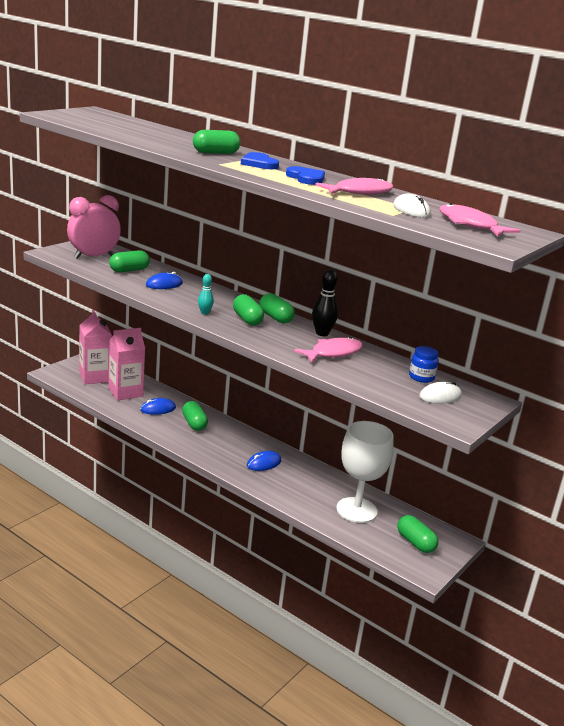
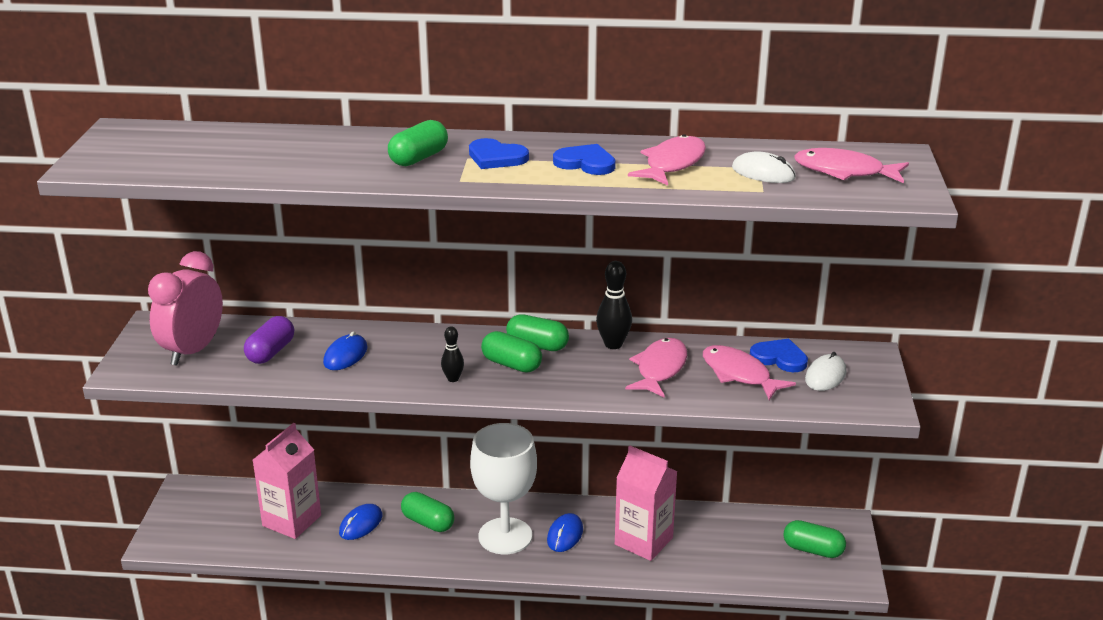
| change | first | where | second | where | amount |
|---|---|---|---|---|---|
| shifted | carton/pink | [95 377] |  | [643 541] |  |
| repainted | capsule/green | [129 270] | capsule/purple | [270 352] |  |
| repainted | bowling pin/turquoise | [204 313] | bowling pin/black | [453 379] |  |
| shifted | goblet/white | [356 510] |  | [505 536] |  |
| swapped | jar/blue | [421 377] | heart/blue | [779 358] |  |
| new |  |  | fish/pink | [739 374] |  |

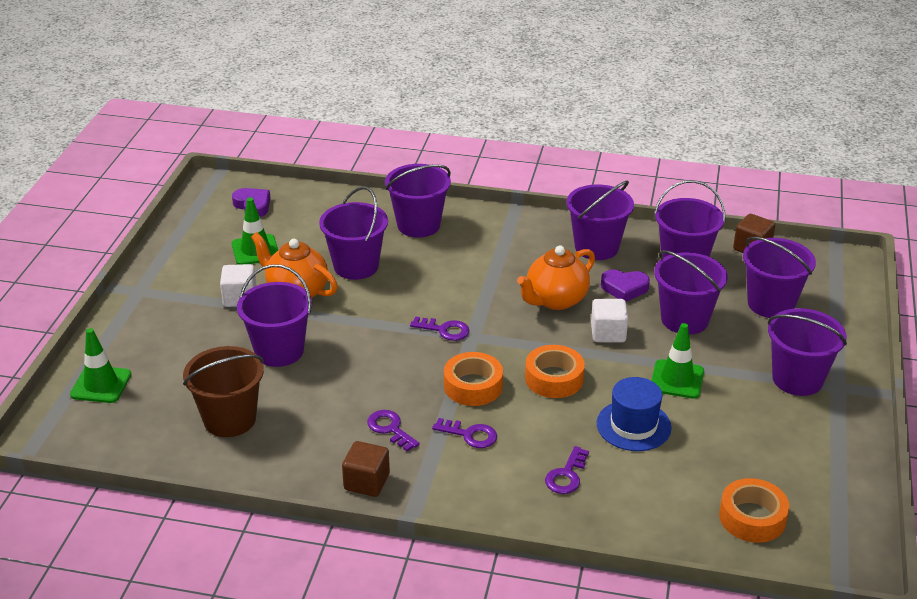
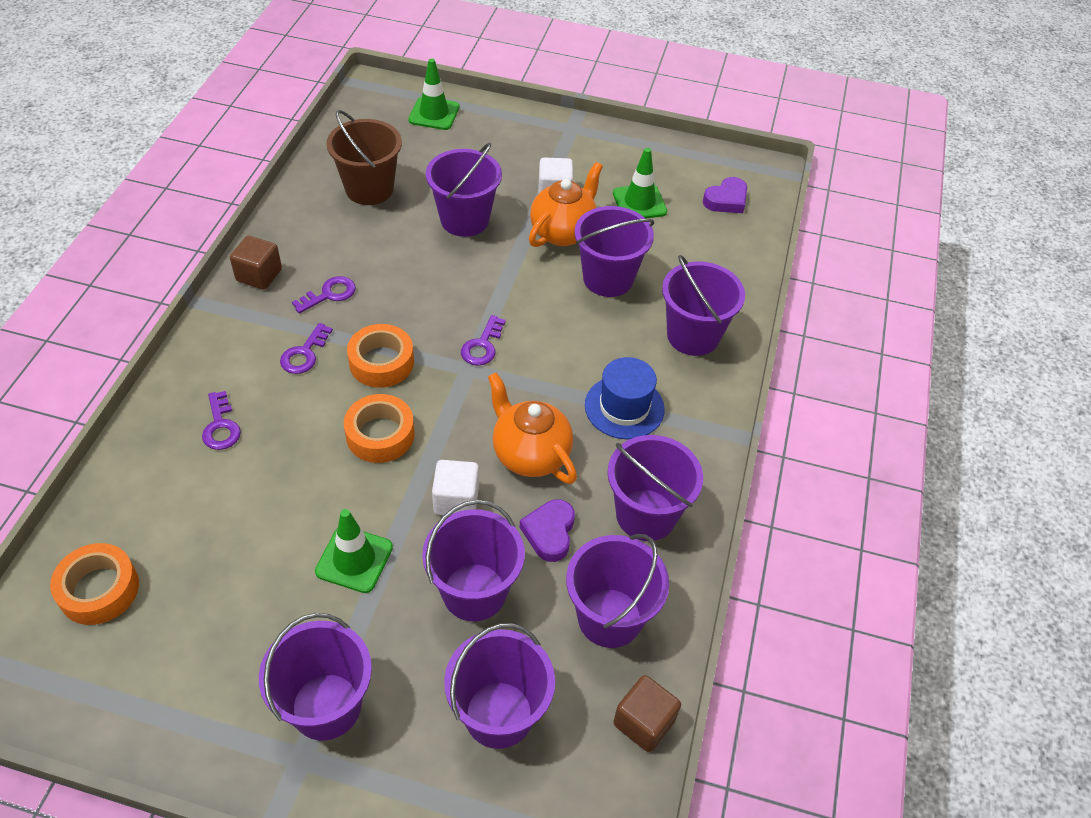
| change | first | where | second | where | amount |
|---|---|---|---|---|---|
| rotated | key/purple | [566 475] |  | [221 426] | 135 degrees counterclockwise |
| shifted | hat/blue | [633 425] |  | [624 407] |  |

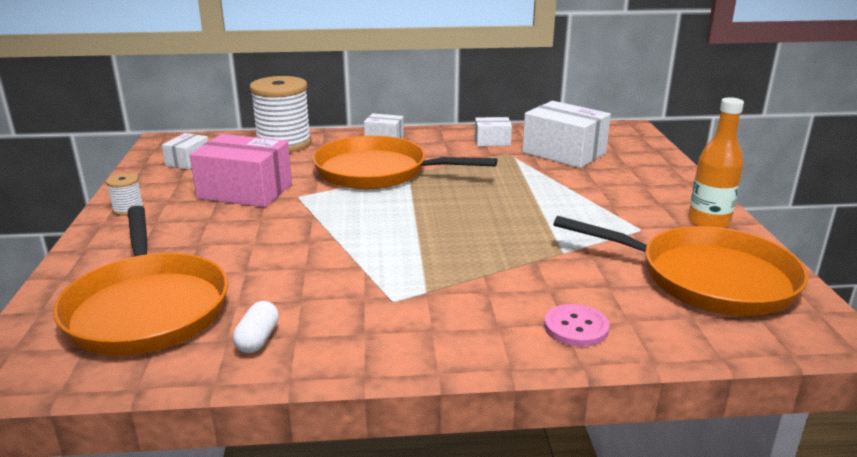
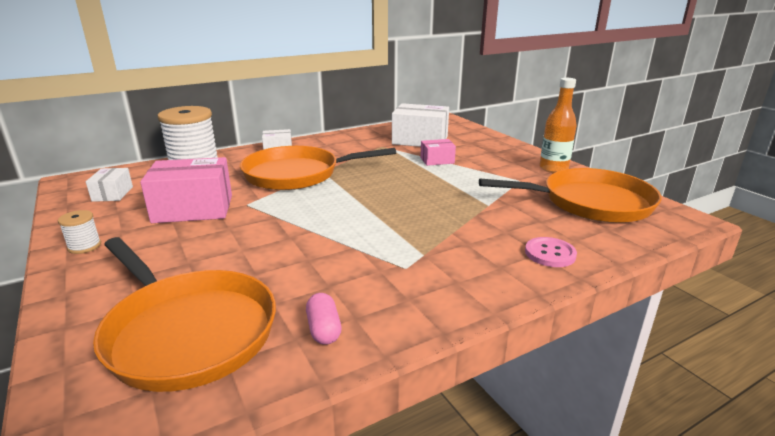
| change | first | where | second | where | amount |
|---|---|---|---|---|---|
| repainted | capsule/white | [258 339] | capsule/pink | [324 329] |  |
| gone | box/white | [492 141] |  |  |  |
| new |  |  | box/pink | [437 160] |  |

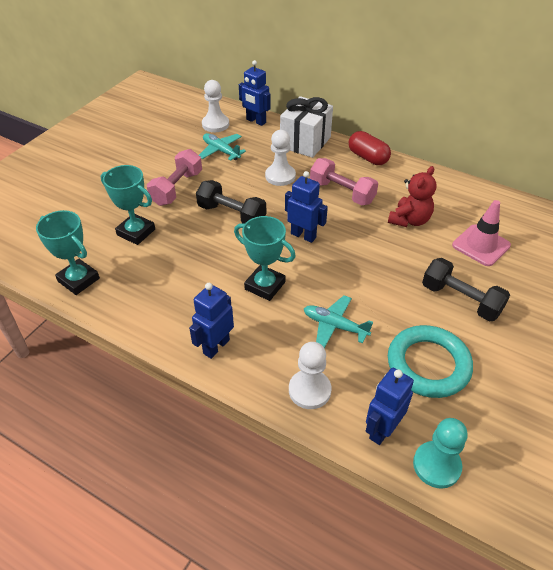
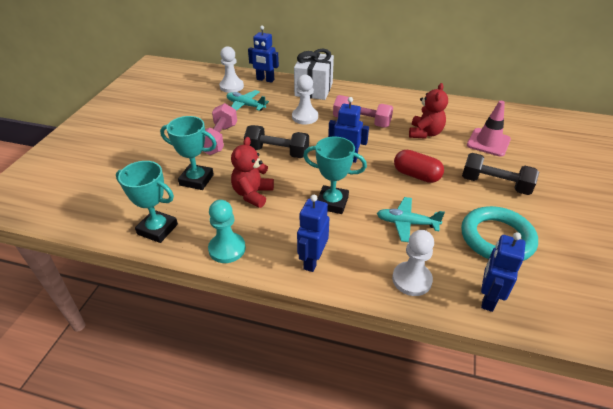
| change | first | where | second | where | amount |
|---|---|---|---|---|---|
| shifted | capsule/red | [368 157] |  | [416 175] |  |
| shifted | pawn/turquoise | [436 465] |  | [227 249] |  |
| new |  |  | teddy bear/red | [252 194] |  |

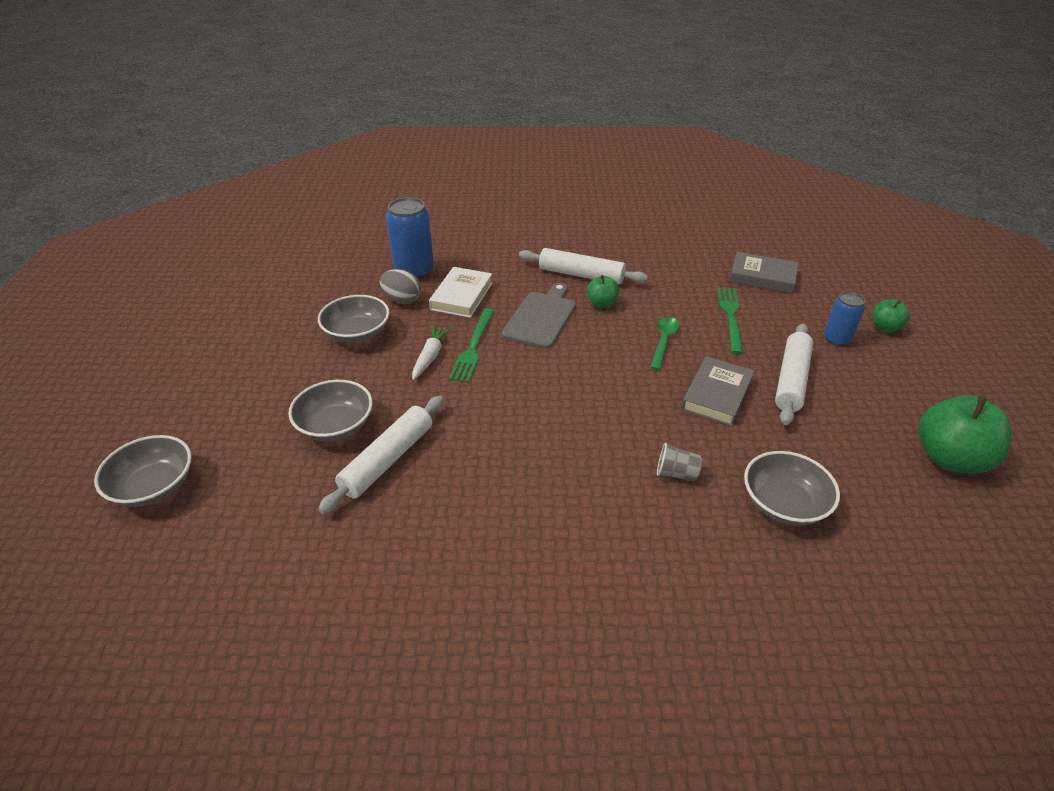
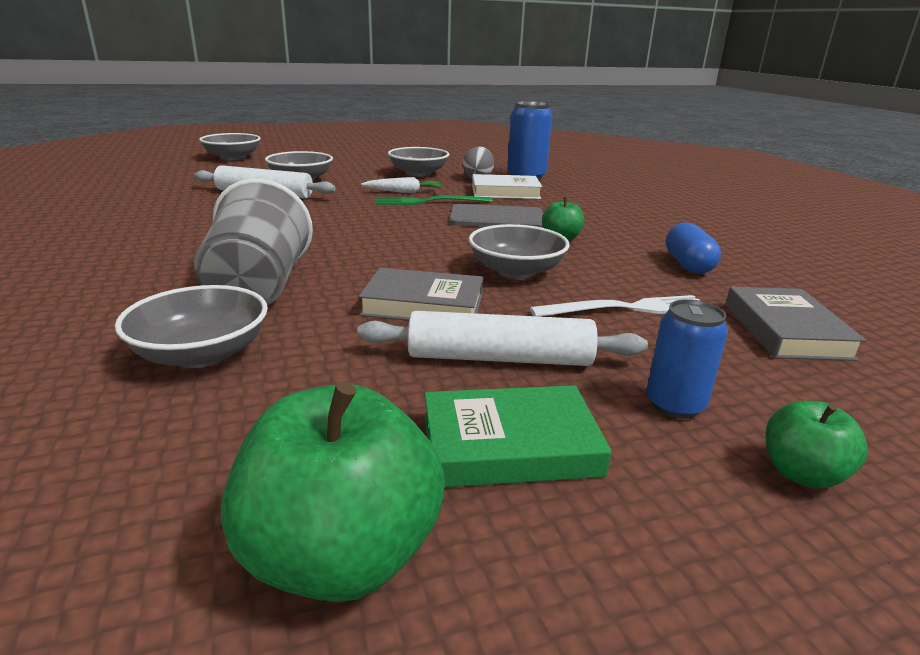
| change | first | where | second | where | amount |
|---|---|---|---|---|---|
| gone | rolling pin/white | [581 275] |  |  |  |
| swapped | spoon/green | [663 341] | bowl/grey | [516 271] |  |
| scaled | cup/grey | [676 473] |  | [258 288] | x2.33 |
| repainted | fork/green | [731 317] | fork/white | [626 309] |  |
| new |  |  | book/green | [509 445] |  |
| new |  |  | capsule/blue | [688 265] |  |

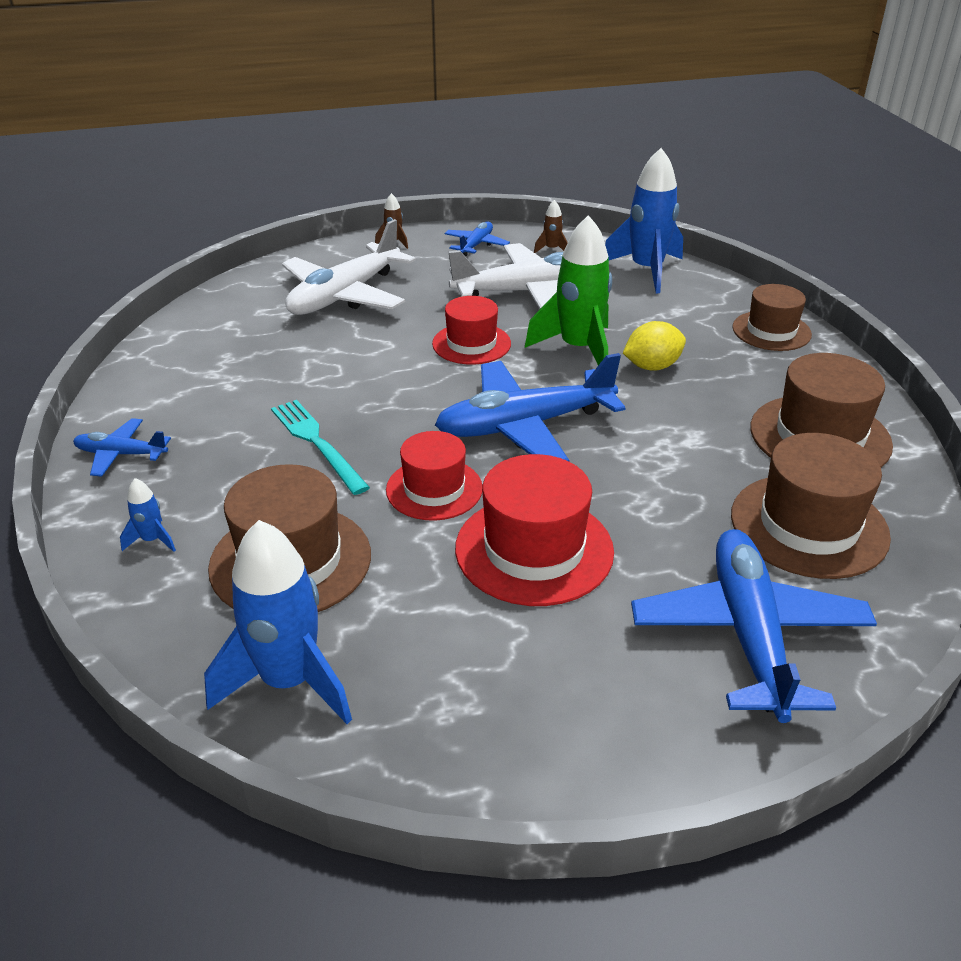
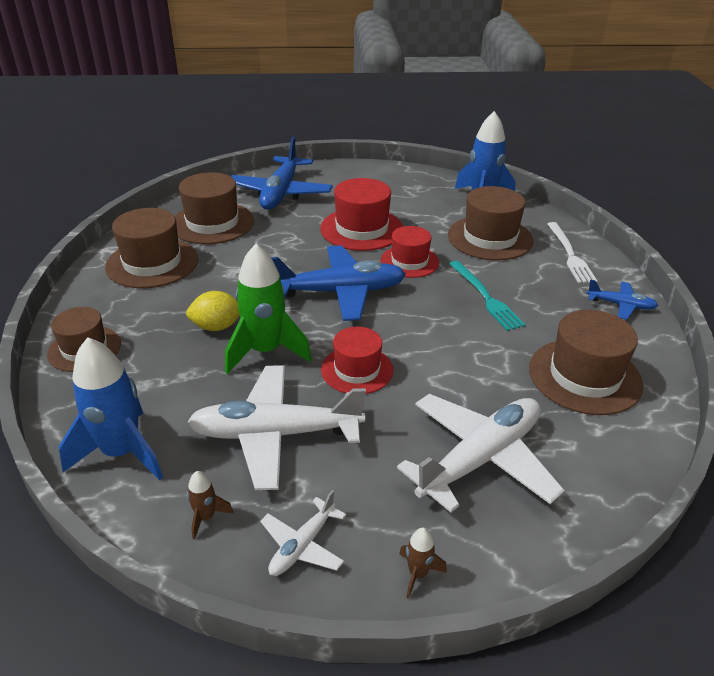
| change | first | where | second | where | amount |
|---|---|---|---|---|---|
| swapped | rocket/blue | [152 540] | fork/white | [570 255] |  |
| repainted | plane/blue | [476 245] | plane/white | [302 545] |  |
| new |  |  | hat/brown | [584 376] |  |

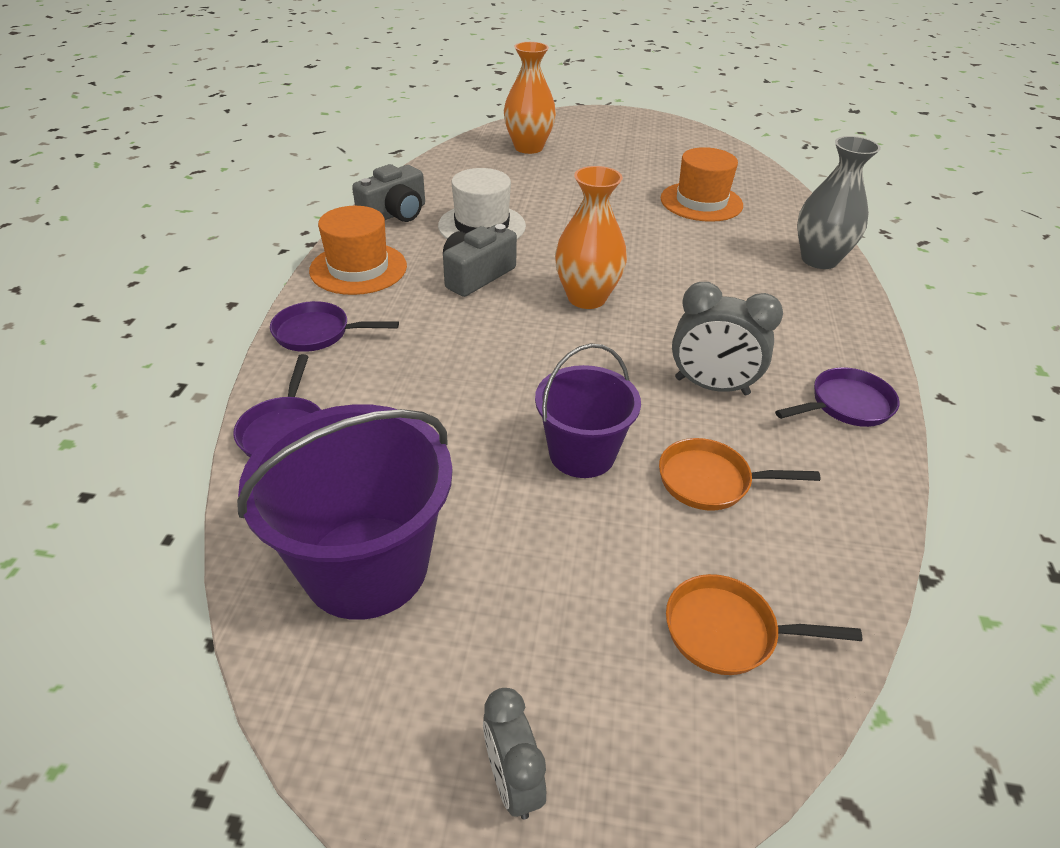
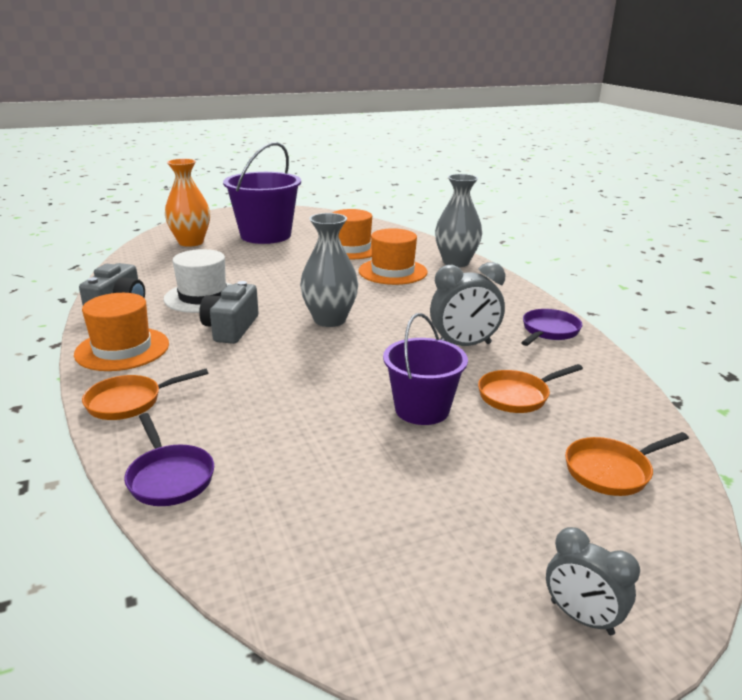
| change | first | where | second | where | amount |
|---|---|---|---|---|---|
| shifted | bucket/purple | [366 566] |  | [265 235] |  |
| repainted | pan/purple | [317 333] | pan/orange | [129 402] |  |
| repainted | vase/orange | [586 298] | vase/grey | [329 320] |  |
| new |  |  | hat/orange | [392 271] |  |

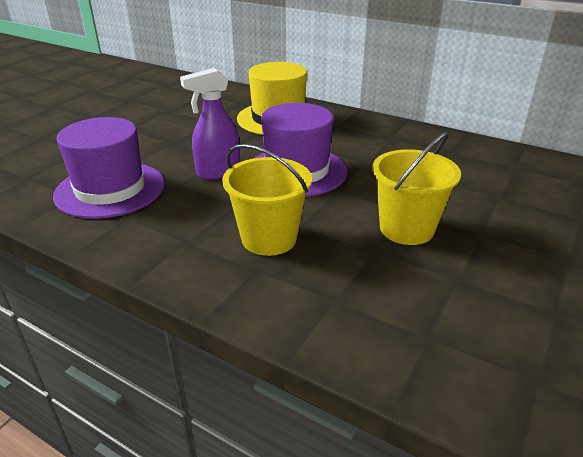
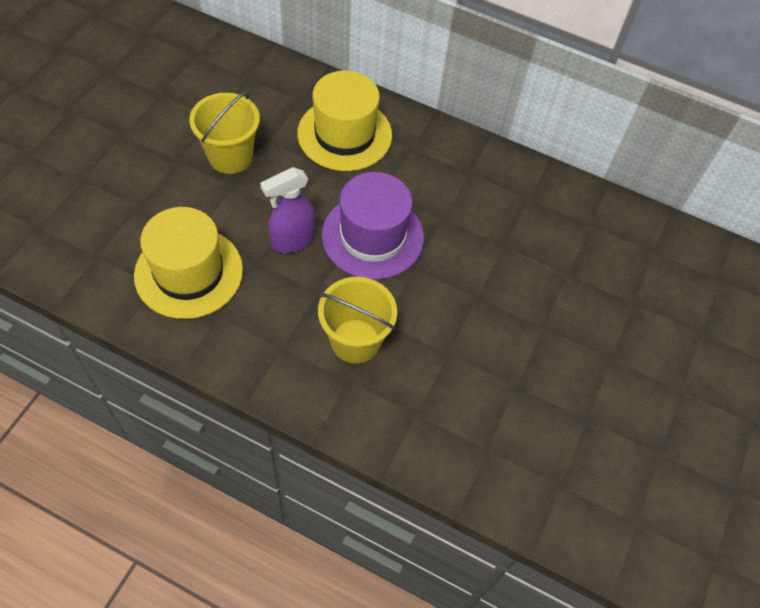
| change | first | where | second | where | amount |
|---|---|---|---|---|---|
| repainted | hat/purple | [110 189] | hat/yellow | [189 272] |  |
| shifted | bucket/yellow | [406 229] |  | [230 156] |  |

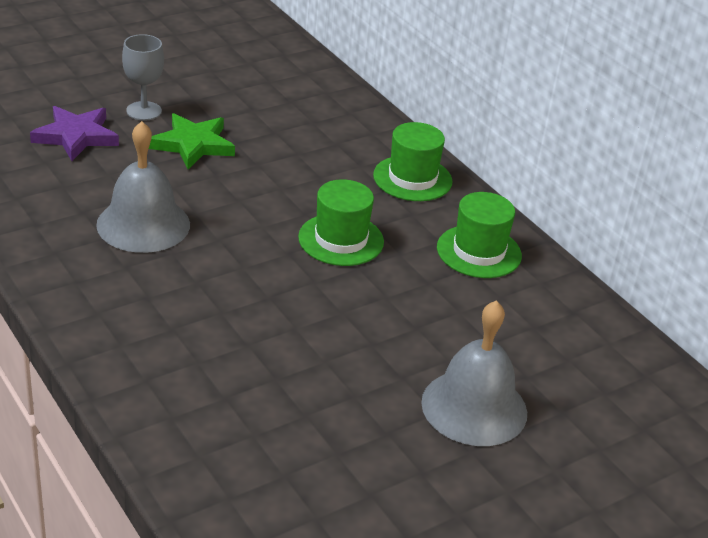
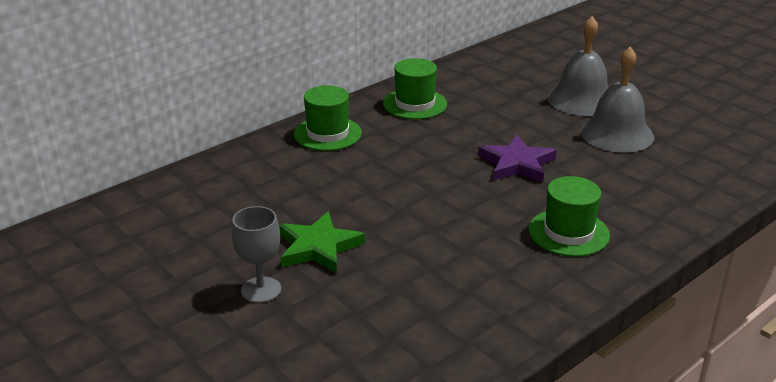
| change | first | where | second | where | amount |
|---|---|---|---|---|---|
| shifted | star/purple | [76 136] |  | [517 164] |  |
| shifted | bell/grey | [143 224] |  | [616 134] |  |
| shifted | hat/green | [341 240] |  | [568 232] |  |

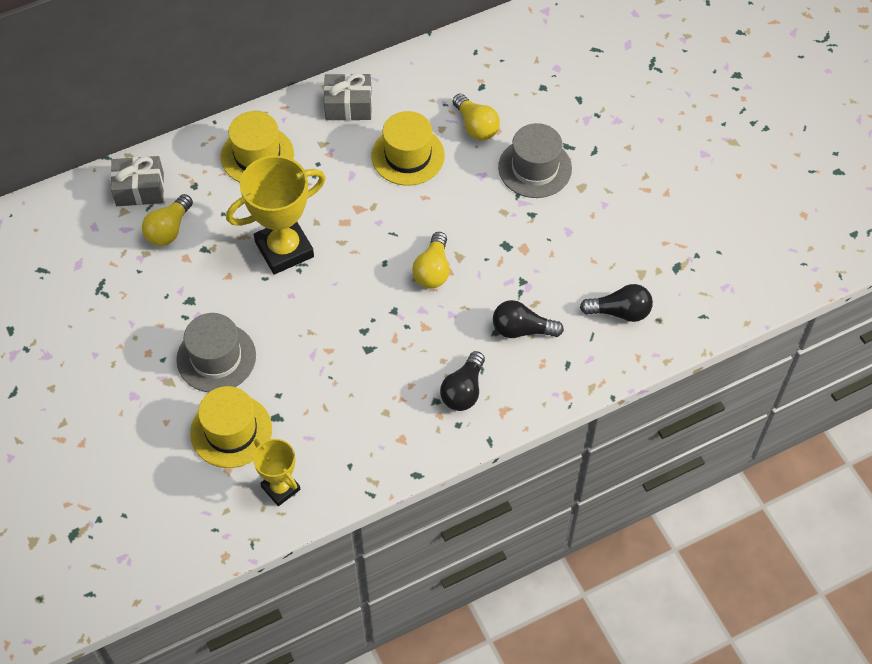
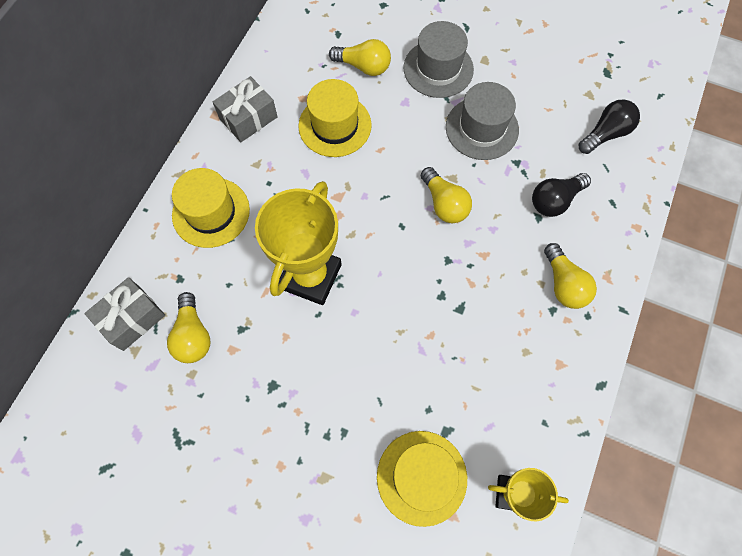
| change | first | where | second | where | amount |
|---|---|---|---|---|---|
| shifted | hat/grey | [216 357] |  | [482 128] |  |
| repainted | light bulb/black | [463 390] | light bulb/yellow | [563 284] |  |

